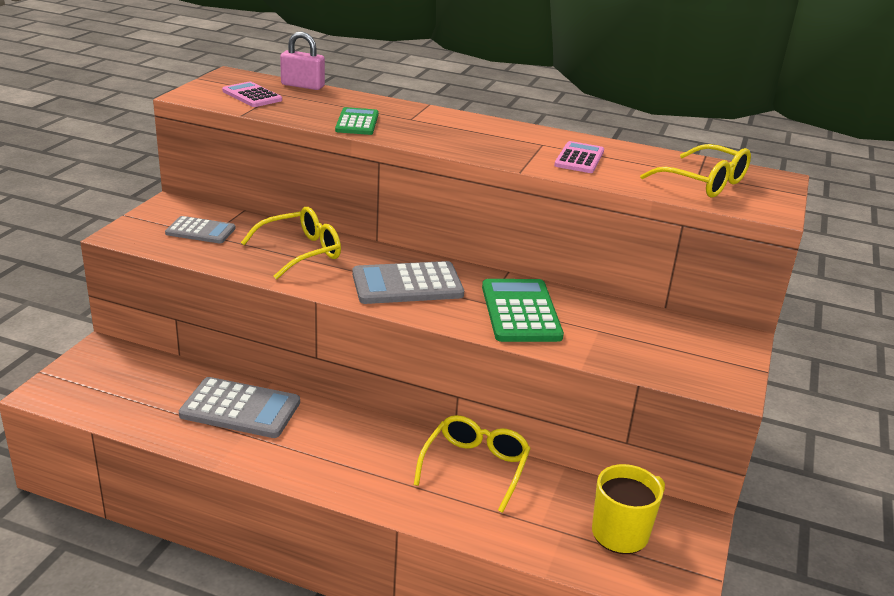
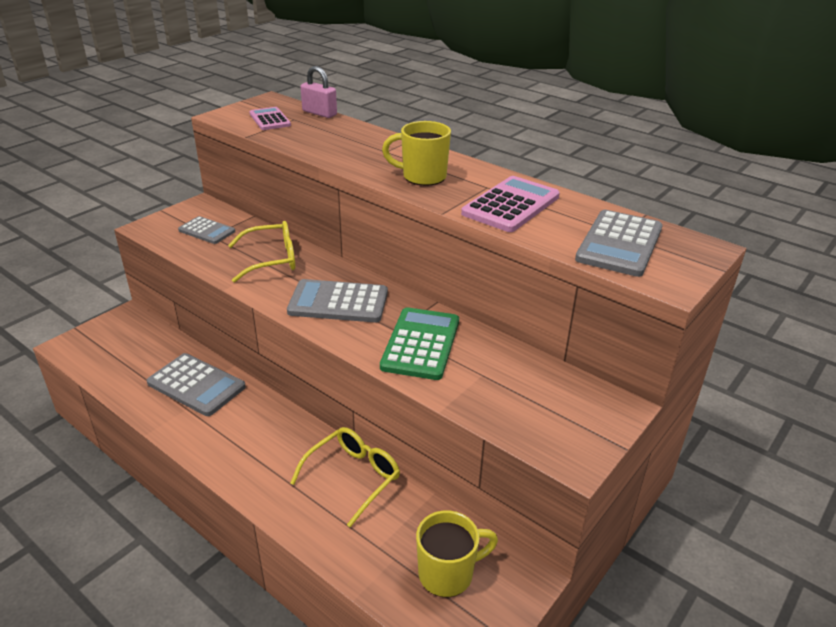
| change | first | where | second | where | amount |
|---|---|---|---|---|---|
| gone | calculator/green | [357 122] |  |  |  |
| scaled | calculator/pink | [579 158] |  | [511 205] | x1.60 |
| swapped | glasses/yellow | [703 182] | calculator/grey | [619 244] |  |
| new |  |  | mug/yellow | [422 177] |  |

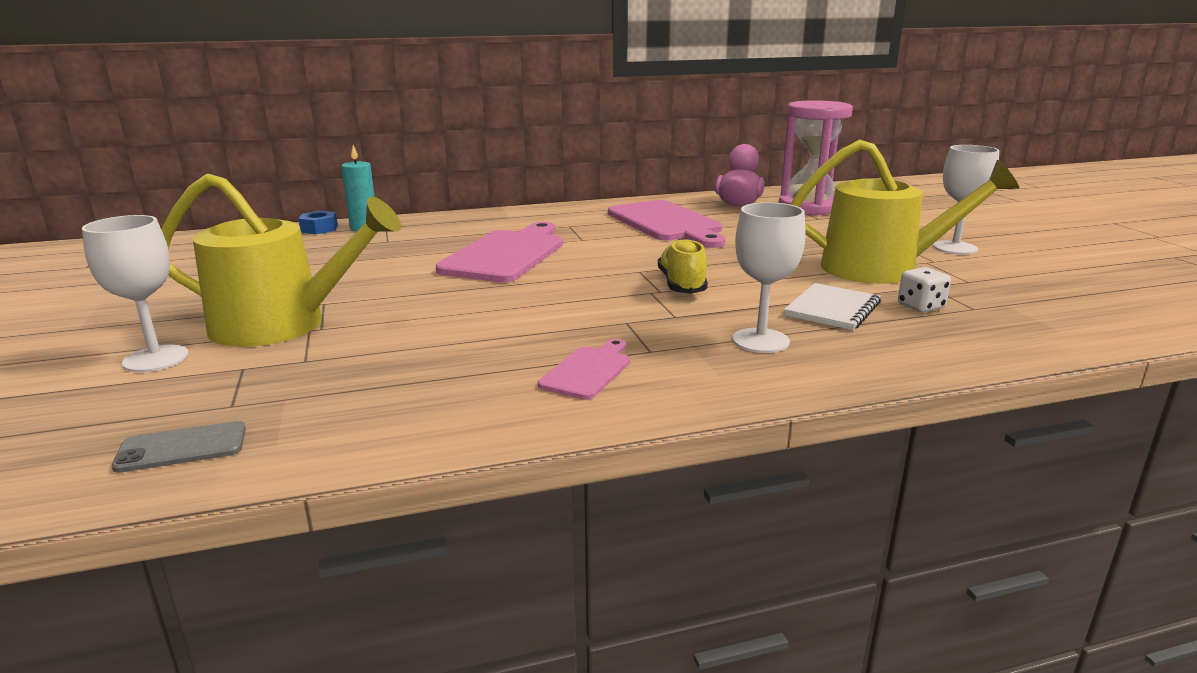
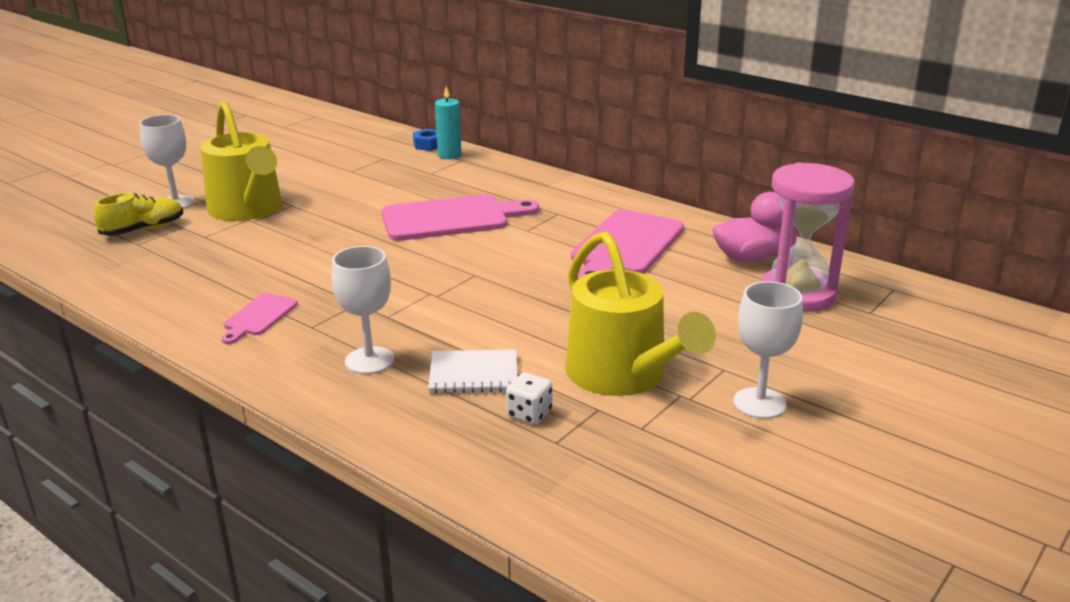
| change | first | where | second | where | amount |
|---|---|---|---|---|---|
| gone | phone/grey | [182 447] |  |  |  |
| rotated | cutting board/pink | [588 371] |  | [259 317] | 120 degrees clockwise |
| shifted | shoe/yellow | [682 285] |  | [143 230] |  |

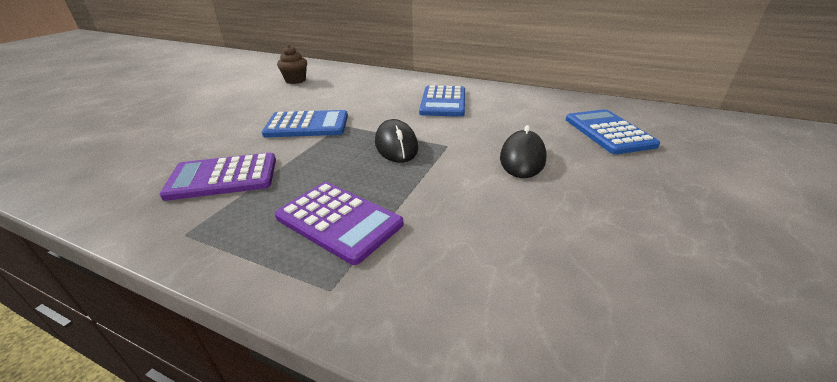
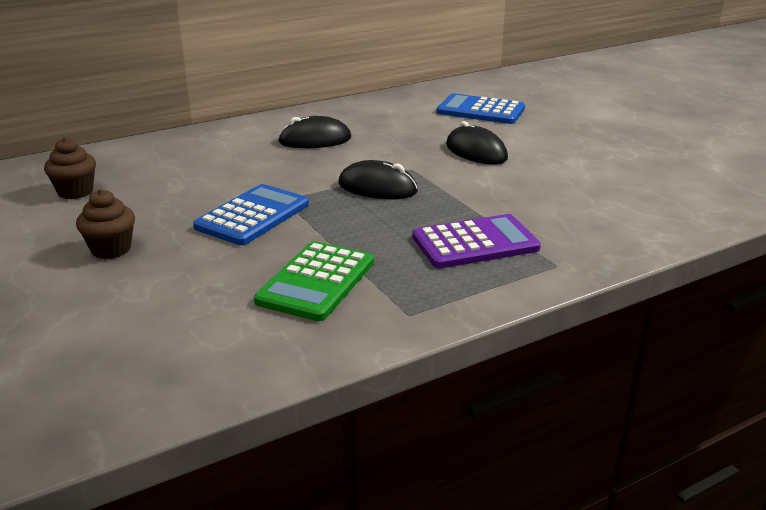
| change | first | where | second | where | amount |
|---|---|---|---|---|---|
| repainted | calculator/purple | [223 177] | calculator/green | [316 282] |  |
| swapped | calculator/blue | [443 102] | mouse/black | [315 140] |  |
| new |  |  | cupcake/brown | [111 249] |  |

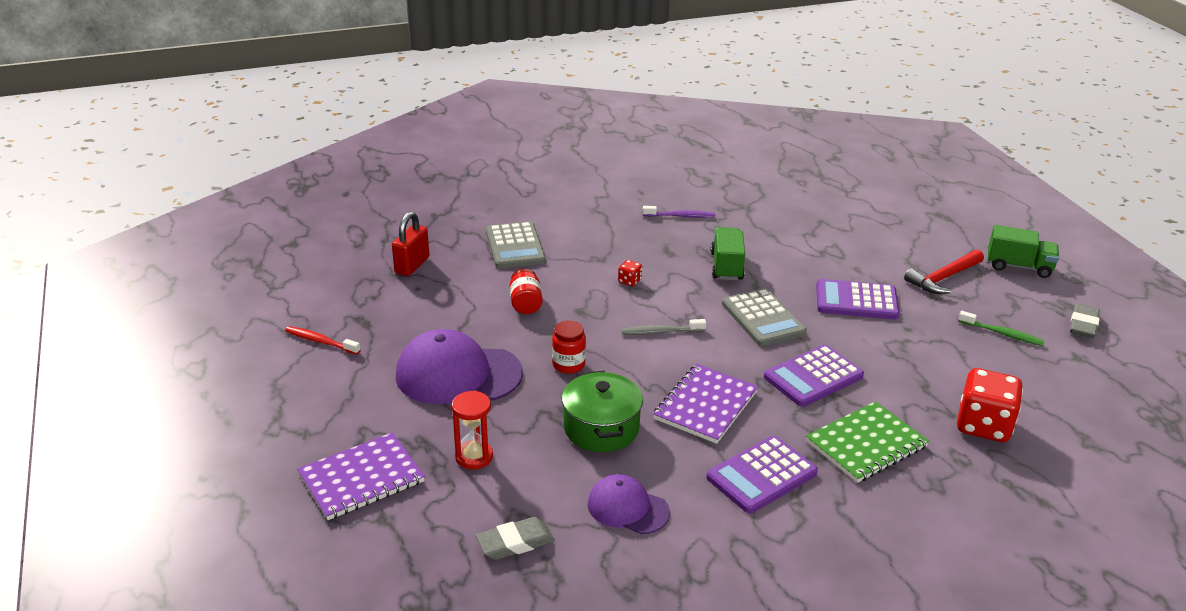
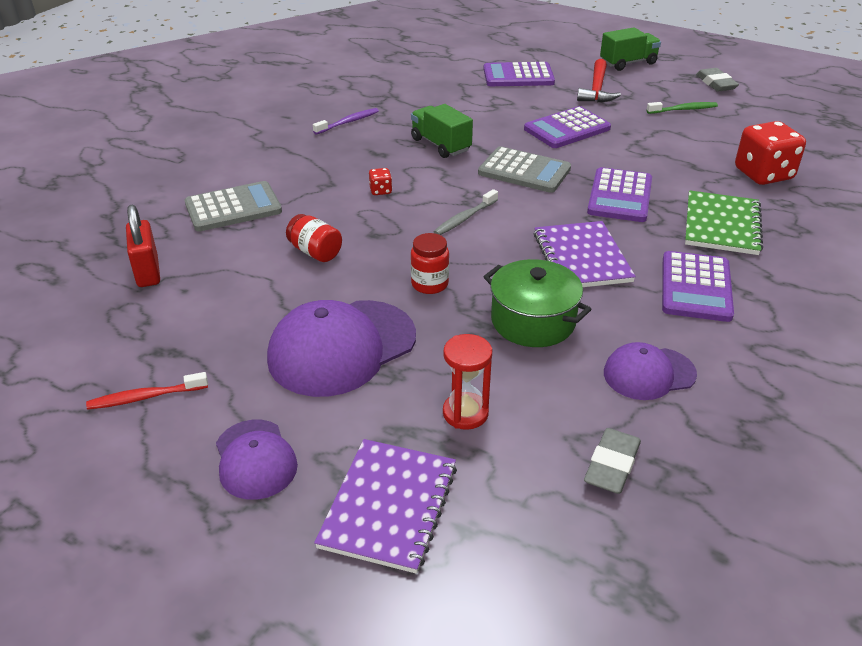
| change | first | where | second | where | amount |
|---|---|---|---|---|---|
| rotated | calculator/grey | [515 246] |  | [233 208] | 60 degrees counterclockwise |
| new |  |  | cap/purple | [255 459] |  |
| new |  |  | calculator/purple | [518 76] |  |

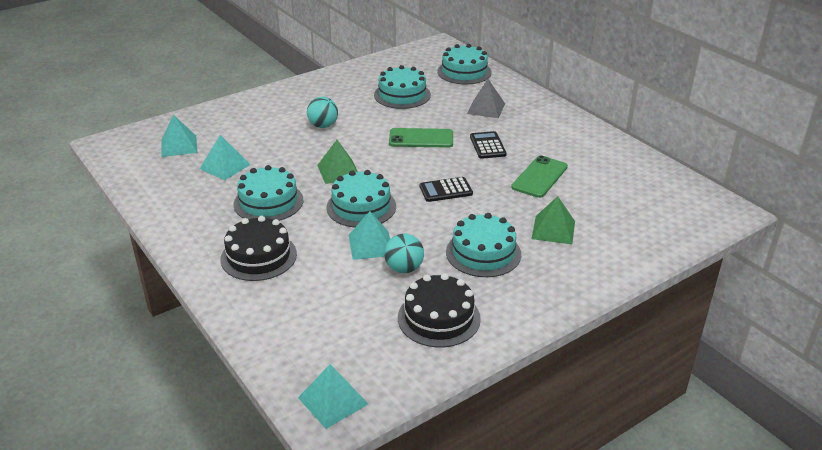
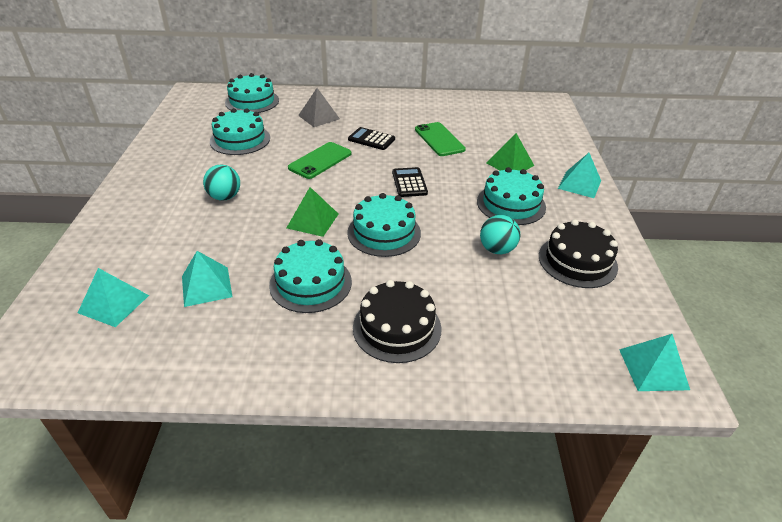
| change | first | where | second | where | amount |
|---|---|---|---|---|---|
| shifted | pyramid/turquoise | [371 245] |  | [579 184] |  |
| rotated | calculator/black | [446 190] |  | [409 183] | 150 degrees clockwise |

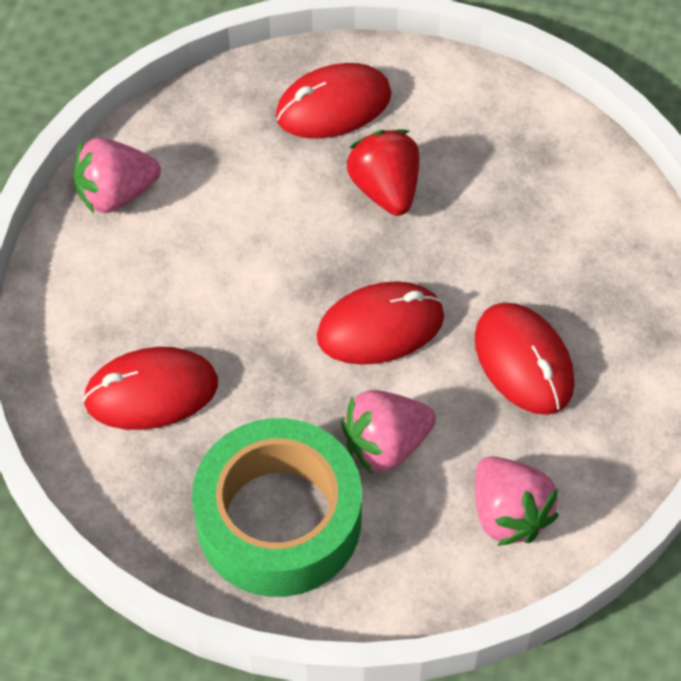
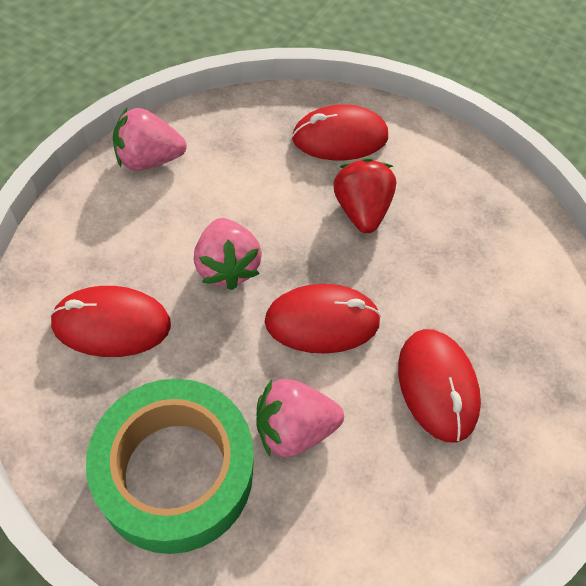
| change | first | where | second | where | amount |
|---|---|---|---|---|---|
| shifted | strawberry/pink | [508 514] |  | [226 267] |  |

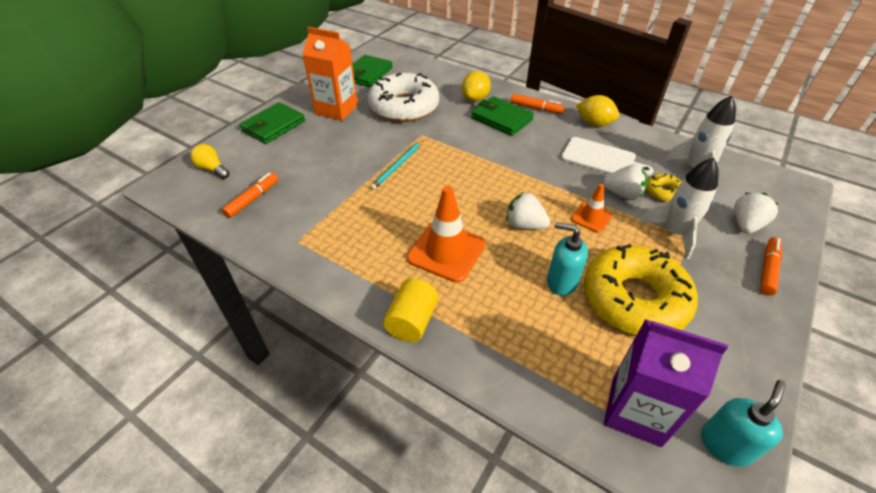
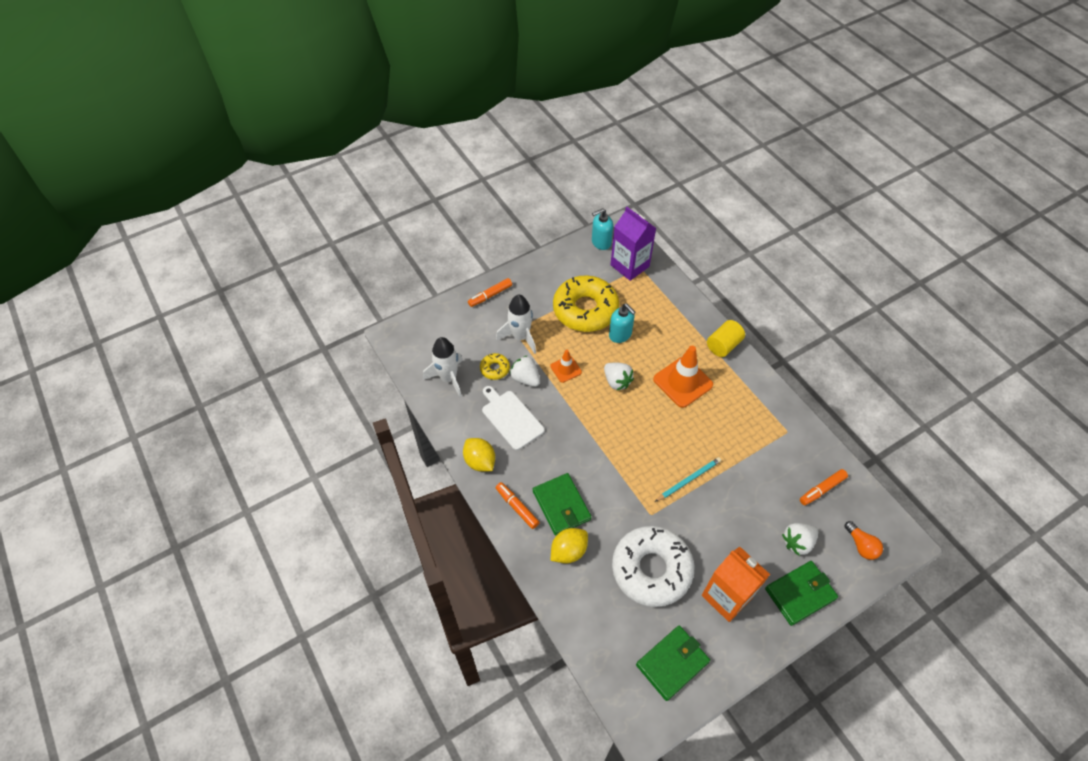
| change | first | where | second | where | amount |
|---|---|---|---|---|---|
| repainted | light bulb/yellow | [212 169] | light bulb/orange | [861 545] |  |
| shifted | strawberry/white | [745 225] |  | [797 542] |  |

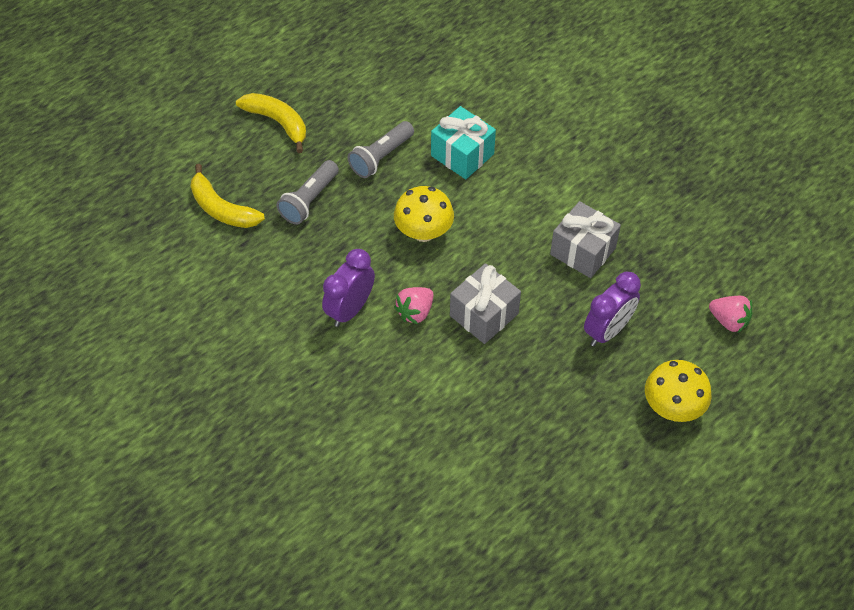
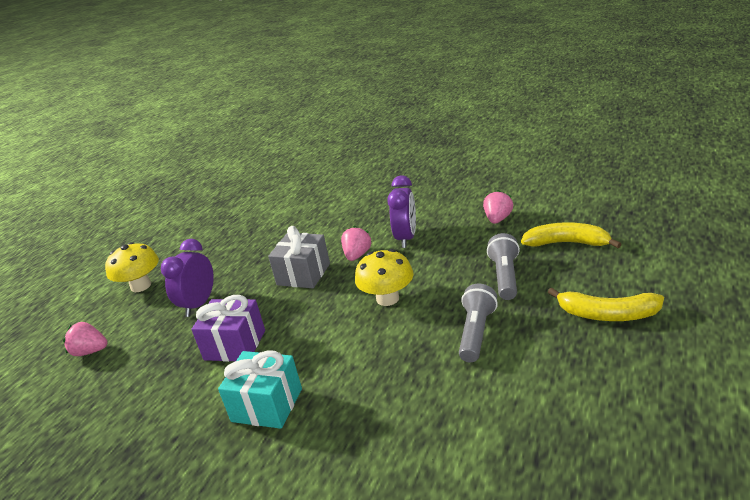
| change | first | where | second | where | amount |
|---|---|---|---|---|---|
| shifted | gift/turquoise | [462 155] |  | [267 405] |  |
| repainted | gift/grey | [582 251] | gift/purple | [235 345] |  |
| new |  |  | strawberry/pink | [498 219] |  |

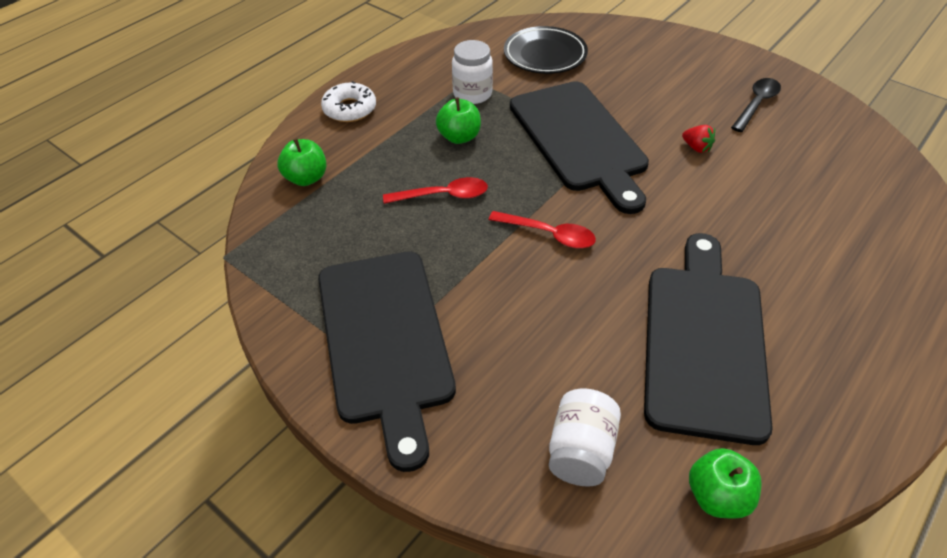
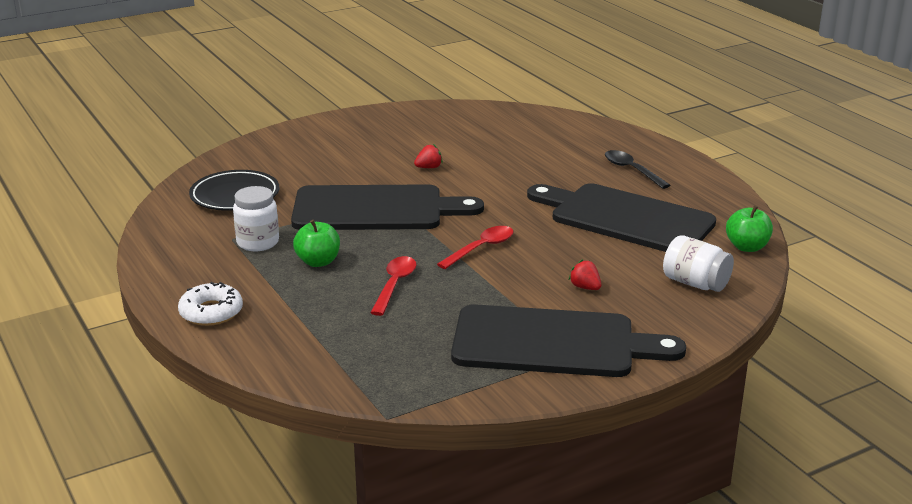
| change | first | where | second | where | amount |
|---|---|---|---|---|---|
| gone | apple/green | [306 178] |  |  |  |
| shifted | spoon/black | [756 104] |  | [632 170] |  |
| new |  |  | strawberry/red | [585 287] |  |

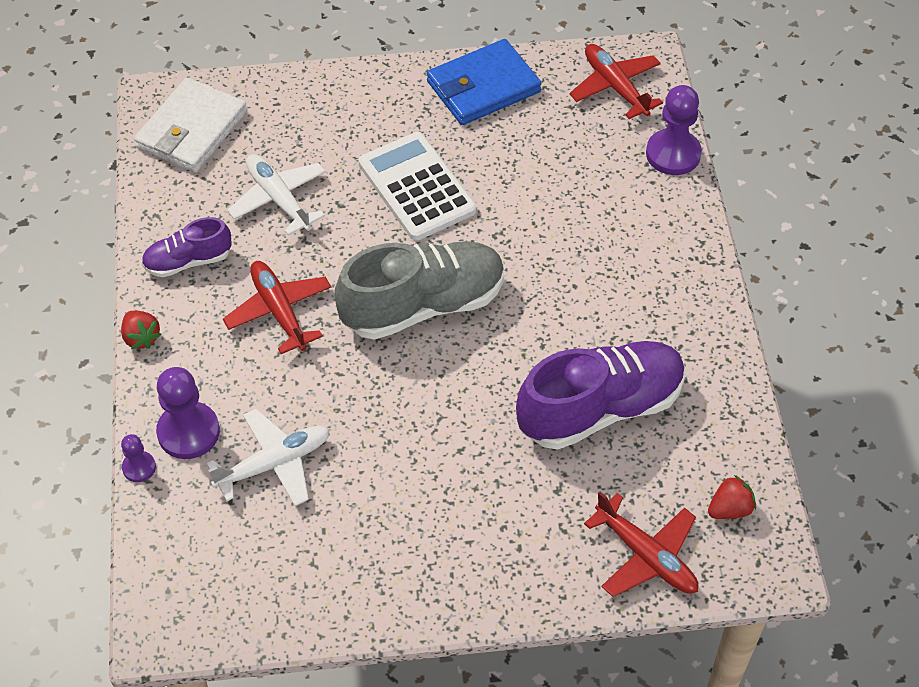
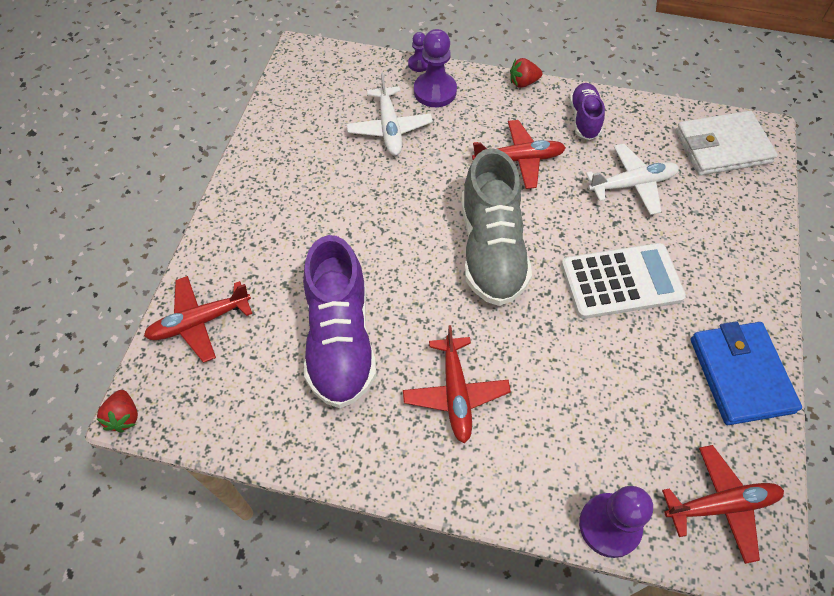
| change | first | where | second | where | amount |
|---|---|---|---|---|---|
| rotated | wallet/white | [192 130] |  | [722 147] | 60 degrees counterclockwise |
| shifted | strawberry/red | [730 509] |  | [124 416] |  |
| new |  |  | plane/red | [455 393] |  |

